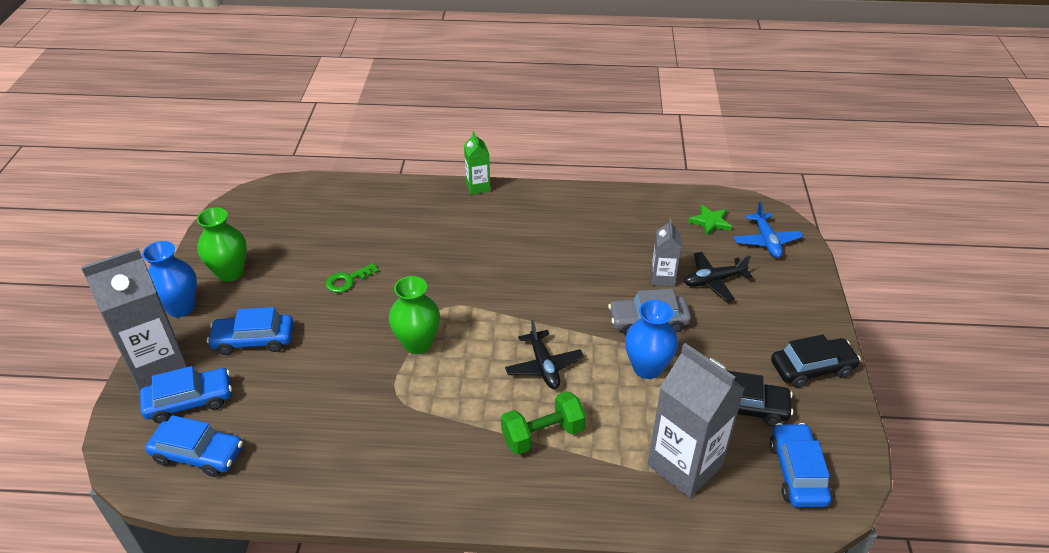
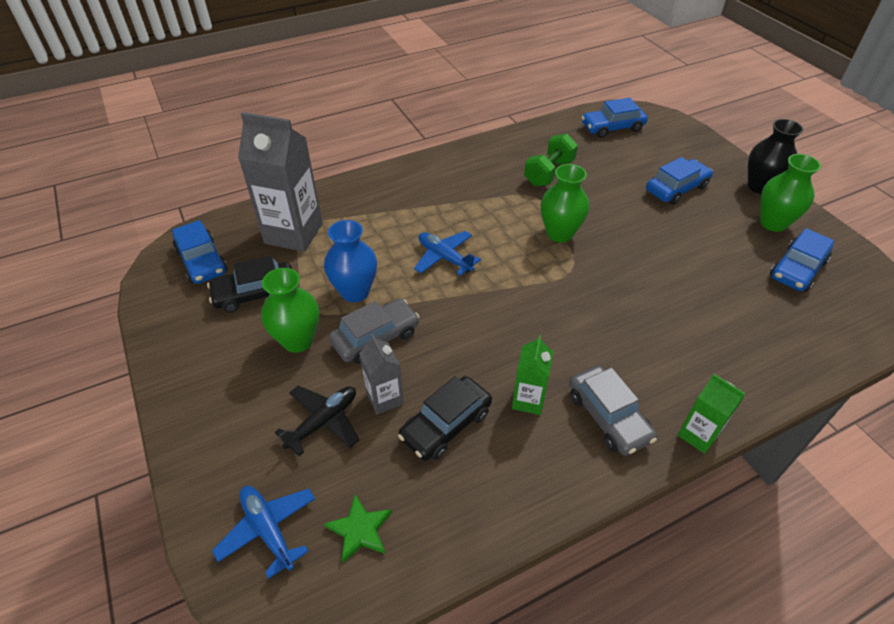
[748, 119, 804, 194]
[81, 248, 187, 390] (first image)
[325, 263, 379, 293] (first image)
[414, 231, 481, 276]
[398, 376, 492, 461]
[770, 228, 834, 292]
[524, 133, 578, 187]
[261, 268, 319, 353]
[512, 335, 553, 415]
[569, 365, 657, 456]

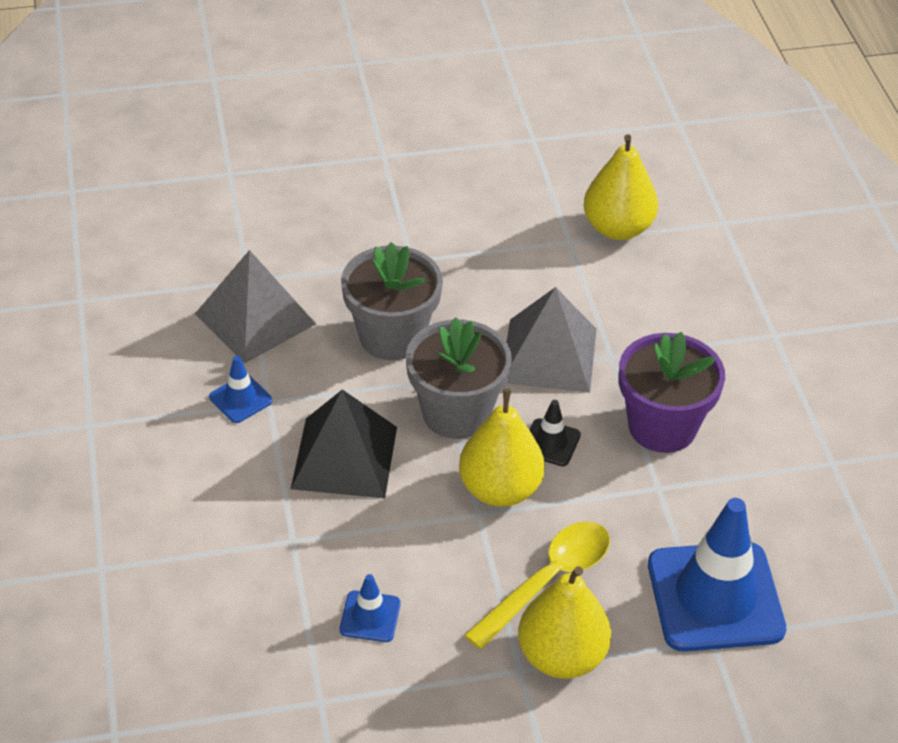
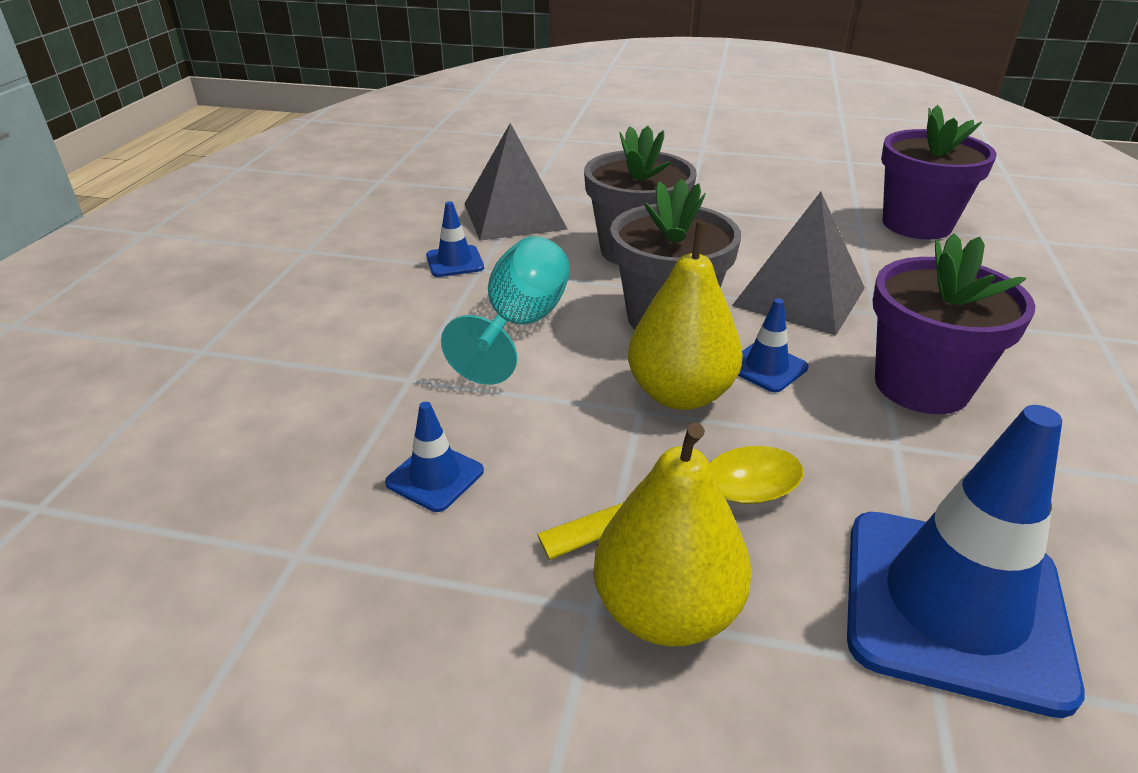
[881, 105, 997, 240]
[441, 236, 570, 385]
[738, 298, 809, 393]

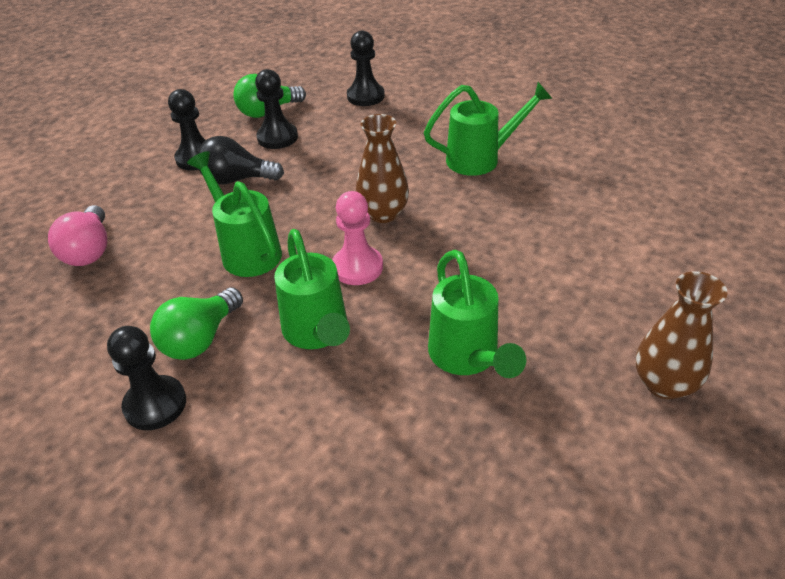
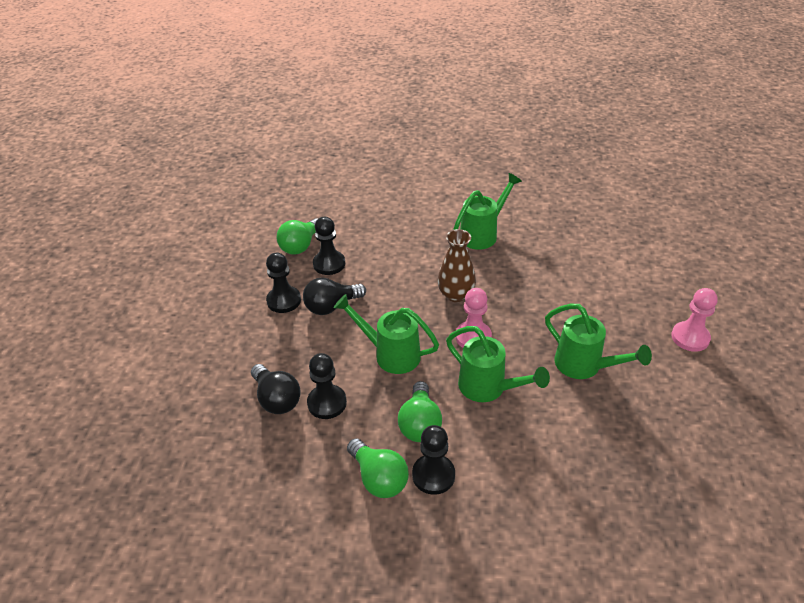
[307, 353, 347, 419]
[251, 364, 301, 414]
[671, 288, 718, 352]
[347, 438, 409, 498]

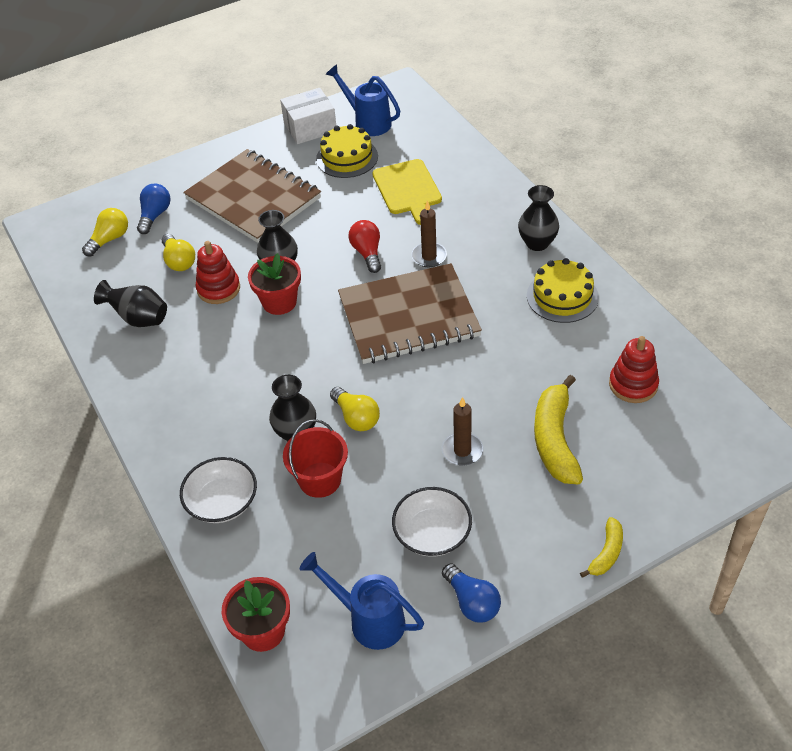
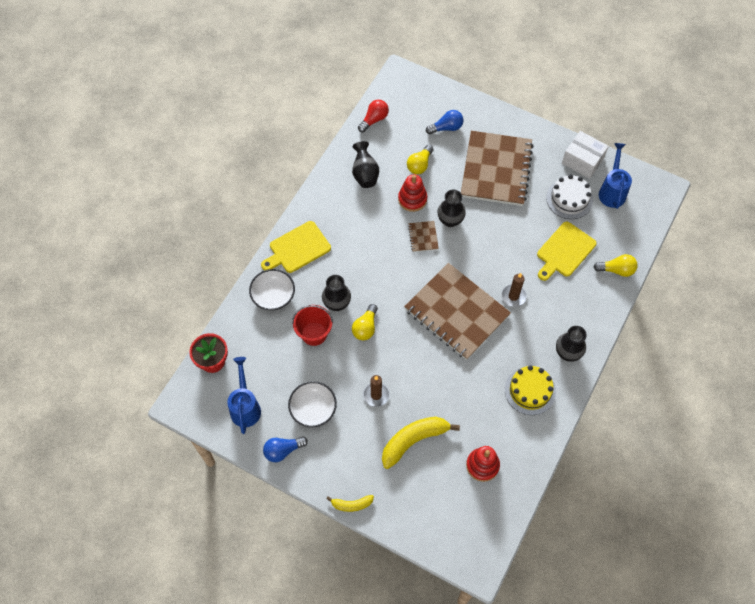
[546, 174, 593, 219]
[594, 254, 638, 277]
[358, 100, 389, 132]
[408, 221, 439, 252]
[263, 436, 308, 462]
[261, 221, 331, 273]

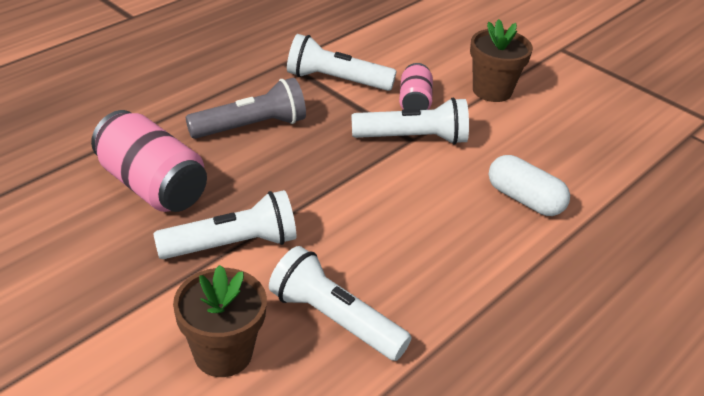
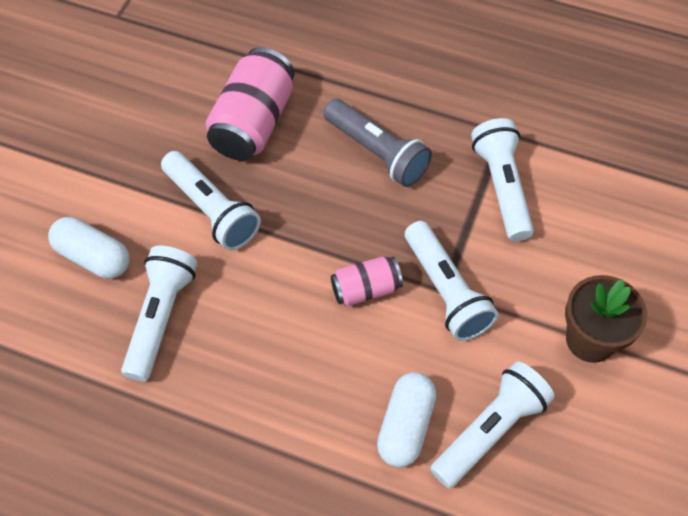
[331, 256, 403, 306]
[48, 217, 130, 279]
[430, 361, 555, 488]

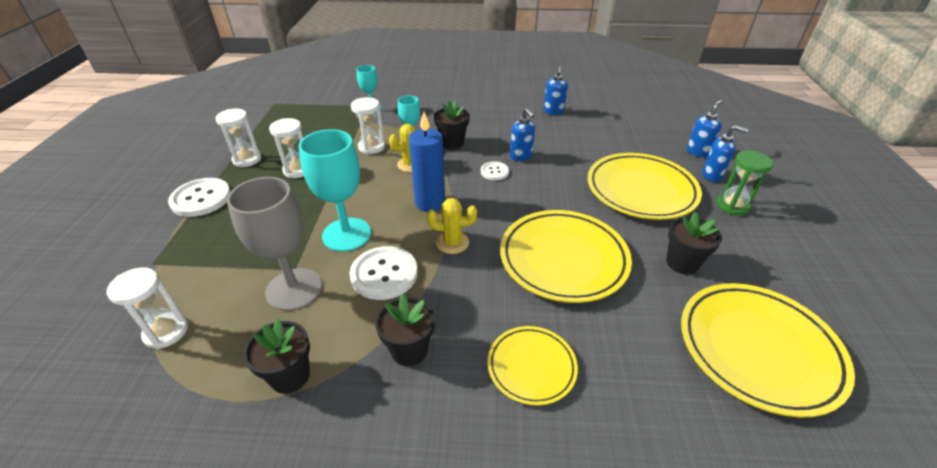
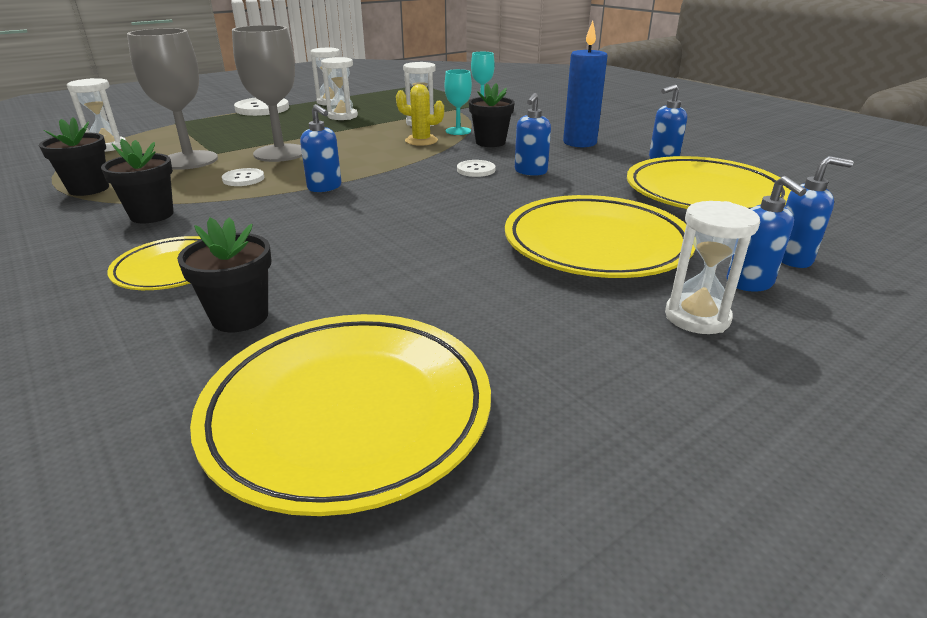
[563, 21, 608, 147]
[232, 25, 302, 162]
[665, 201, 760, 334]
[300, 104, 341, 192]
[627, 156, 791, 209]
[177, 217, 271, 332]
[222, 168, 264, 186]

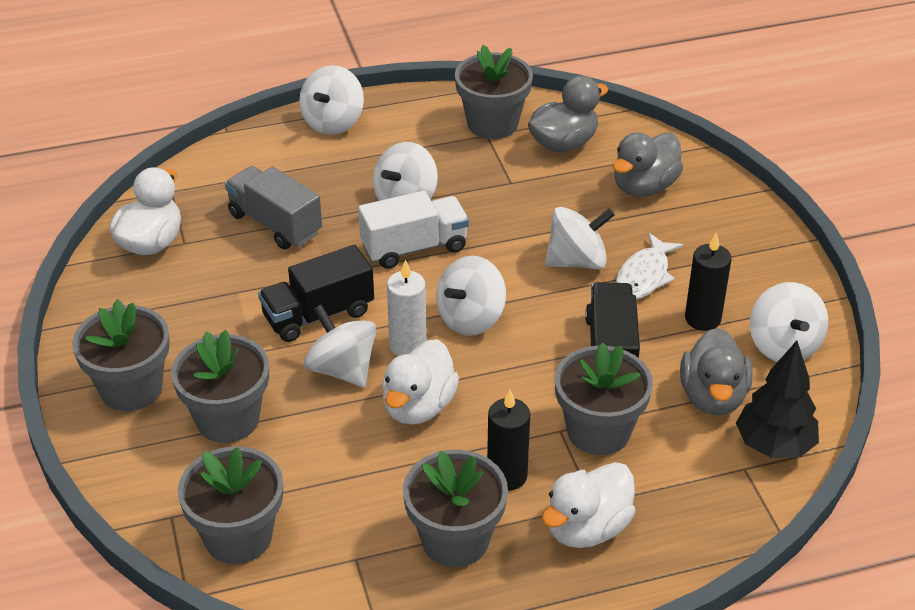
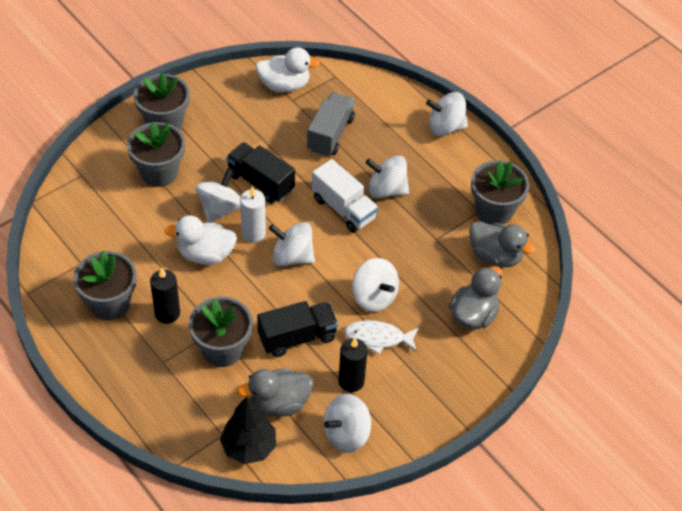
[449, 266, 502, 329]
[178, 447, 283, 564] (first image)
[542, 462, 636, 548] (first image)

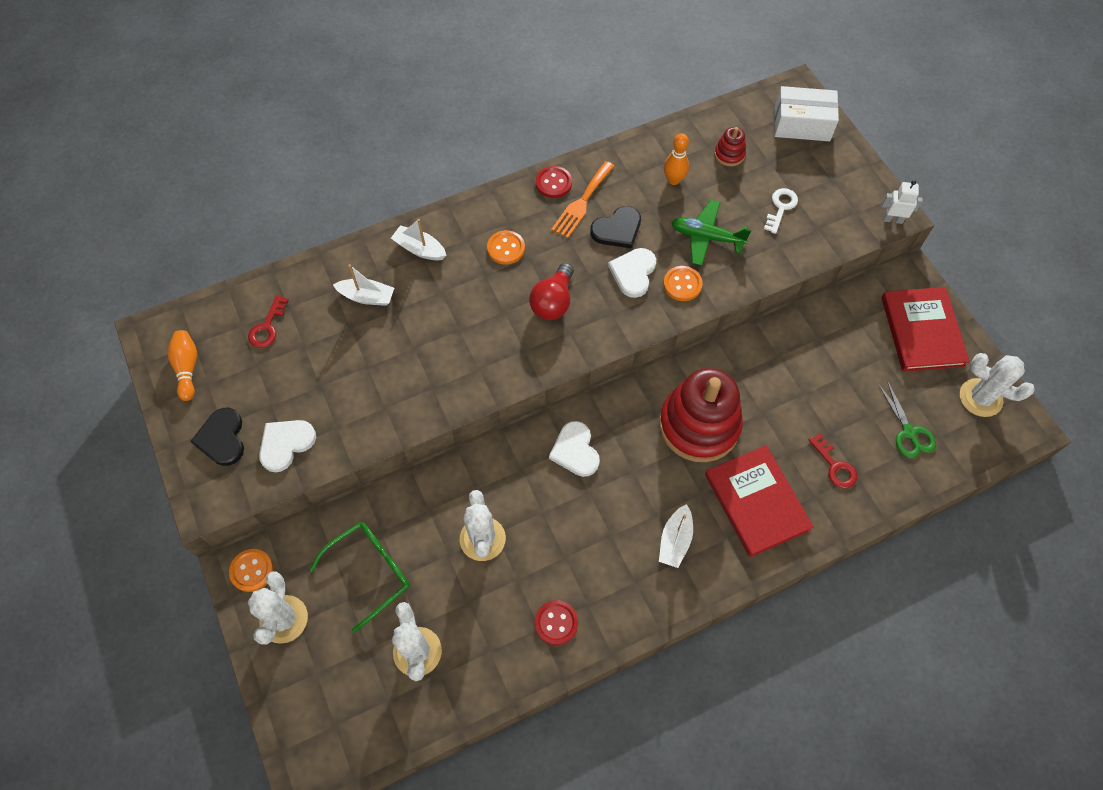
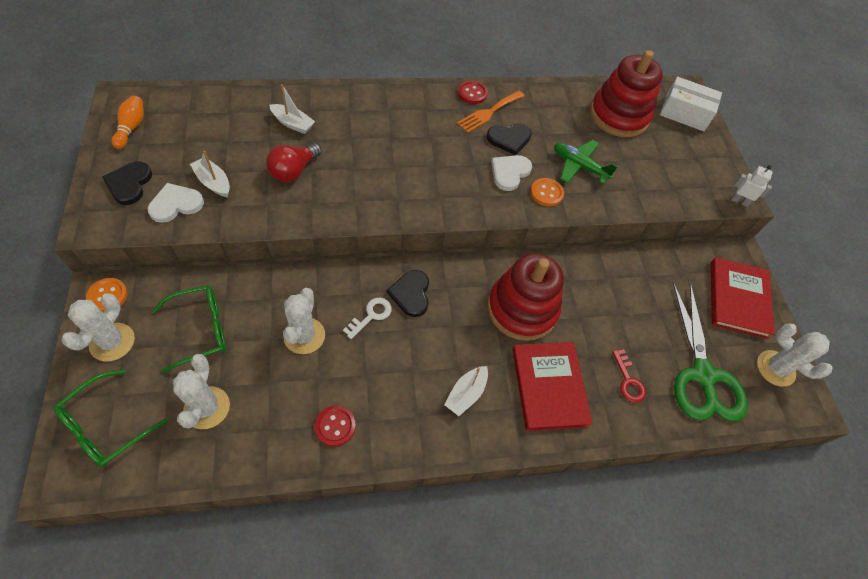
[590, 50, 663, 137]
[664, 133, 689, 185] (first image)
[343, 297, 392, 339]
[190, 151, 230, 198]
[487, 230, 525, 265] (first image)
[266, 143, 322, 182]
[248, 295, 289, 348] (first image)
[673, 282, 748, 422]
[387, 270, 429, 317]
[54, 370, 168, 467]

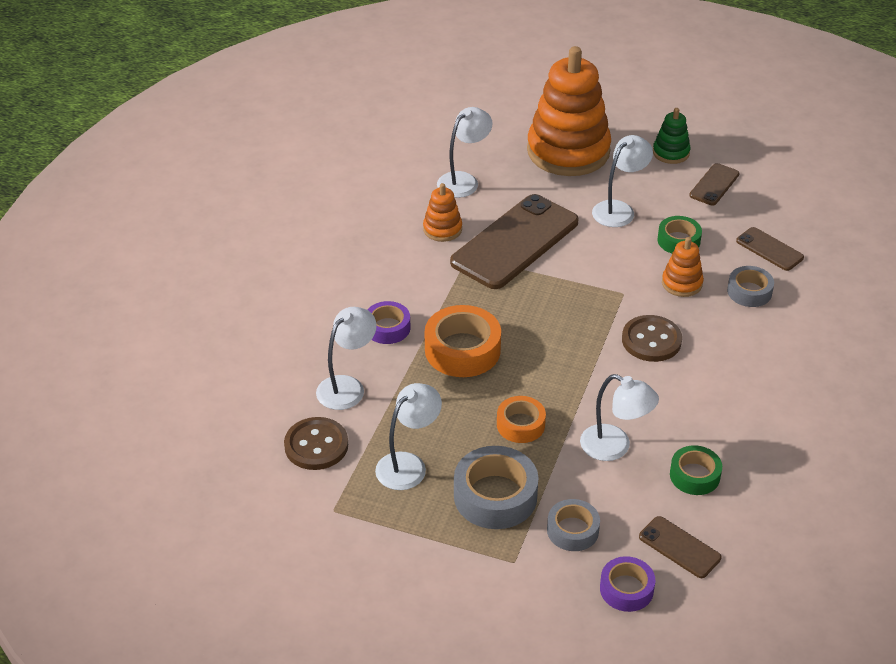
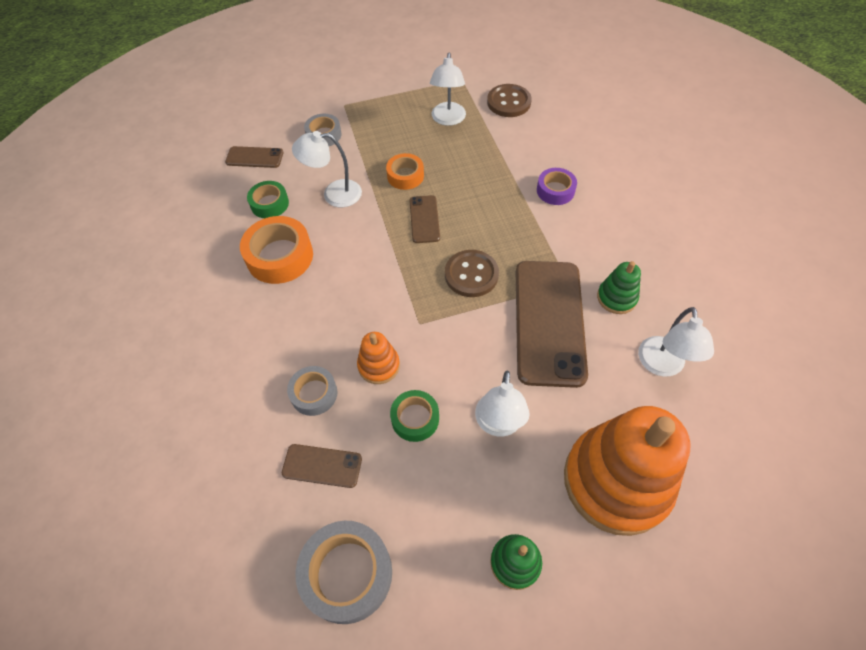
[410, 195, 440, 243]
[597, 261, 641, 314]
[240, 216, 313, 284]
[316, 307, 377, 410] (first image)
[445, 250, 499, 297]
[296, 521, 392, 624]
[600, 556, 655, 612] (first image)

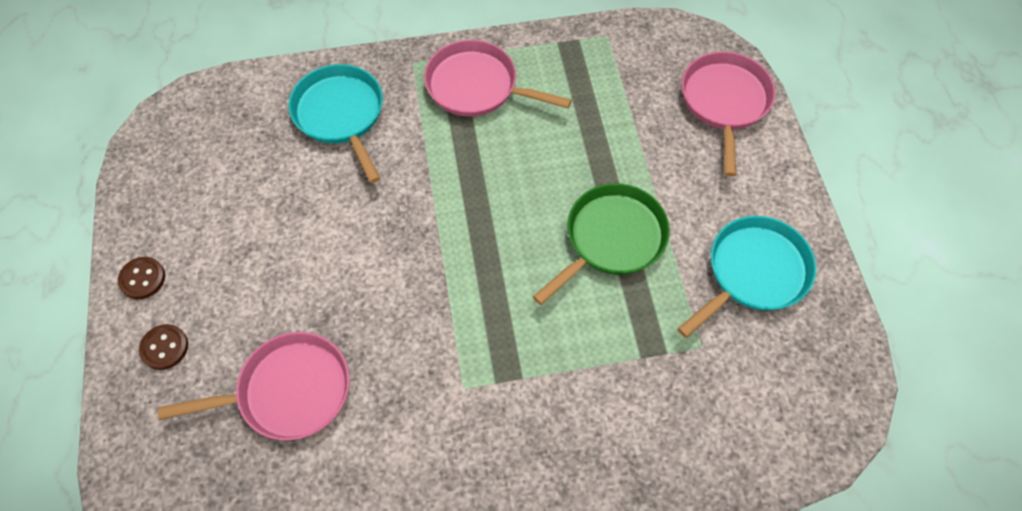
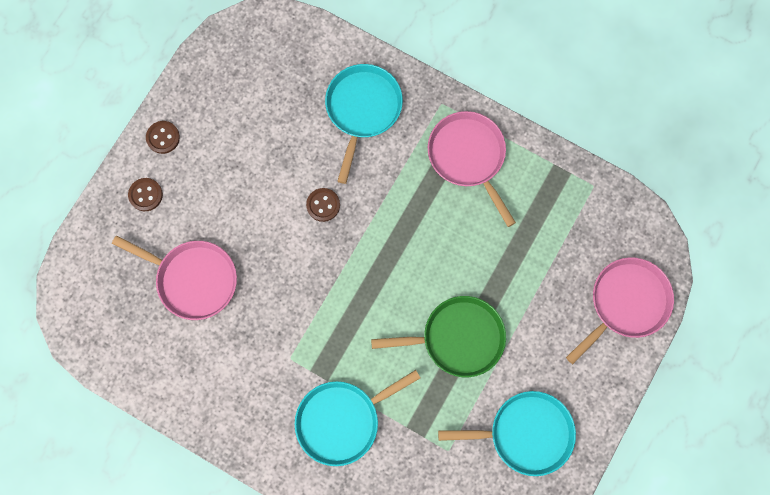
[306, 188, 340, 222]
[295, 370, 420, 466]

